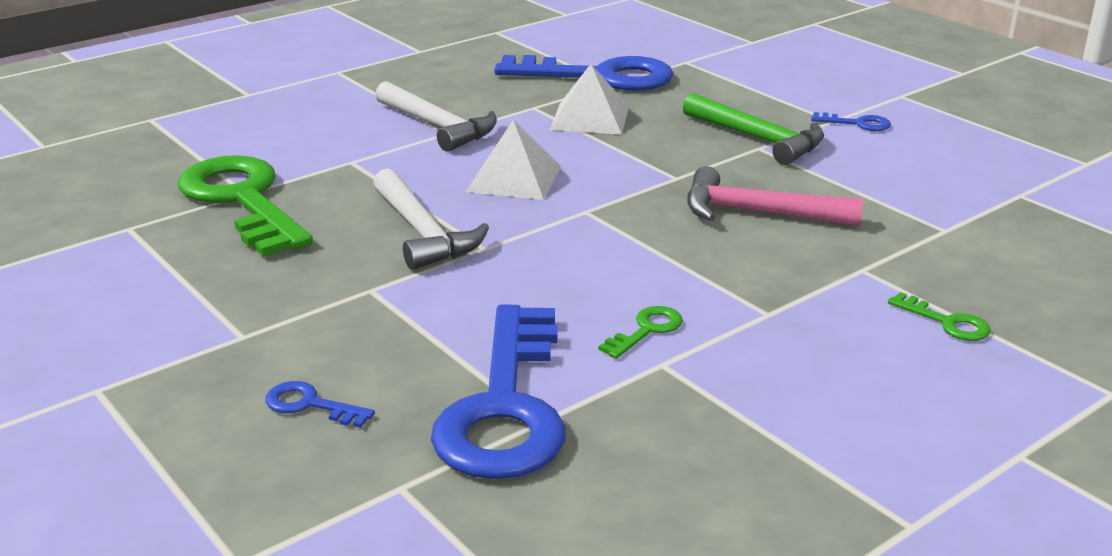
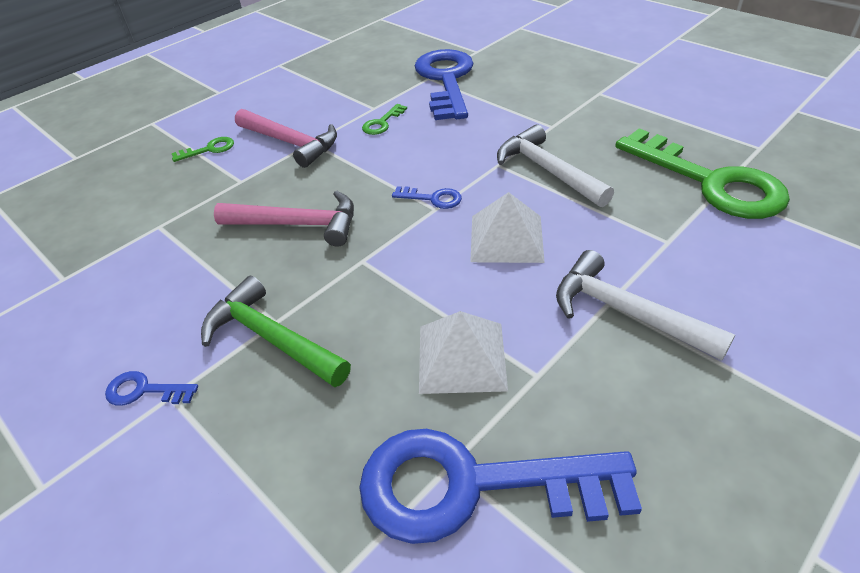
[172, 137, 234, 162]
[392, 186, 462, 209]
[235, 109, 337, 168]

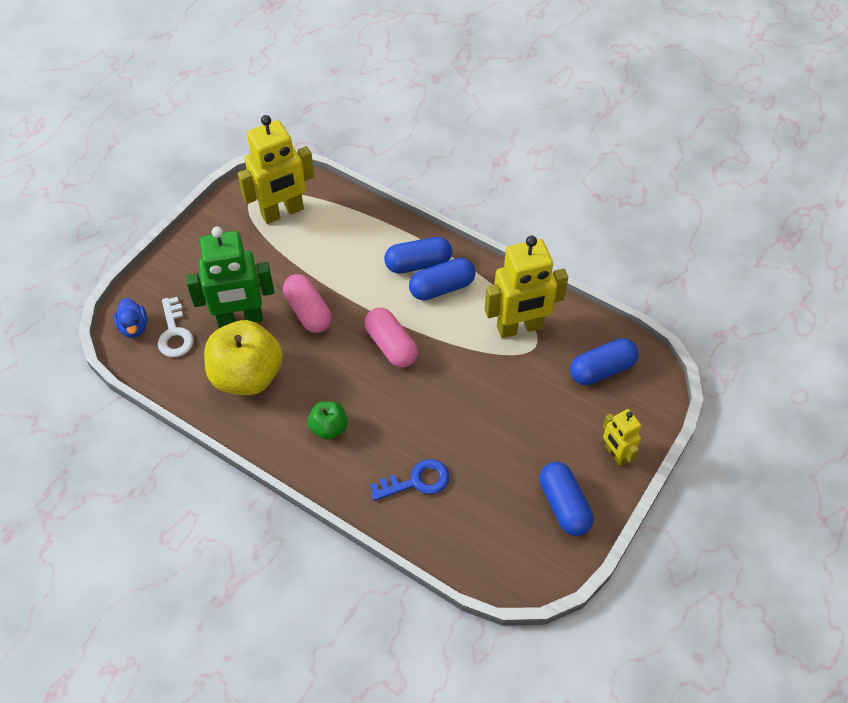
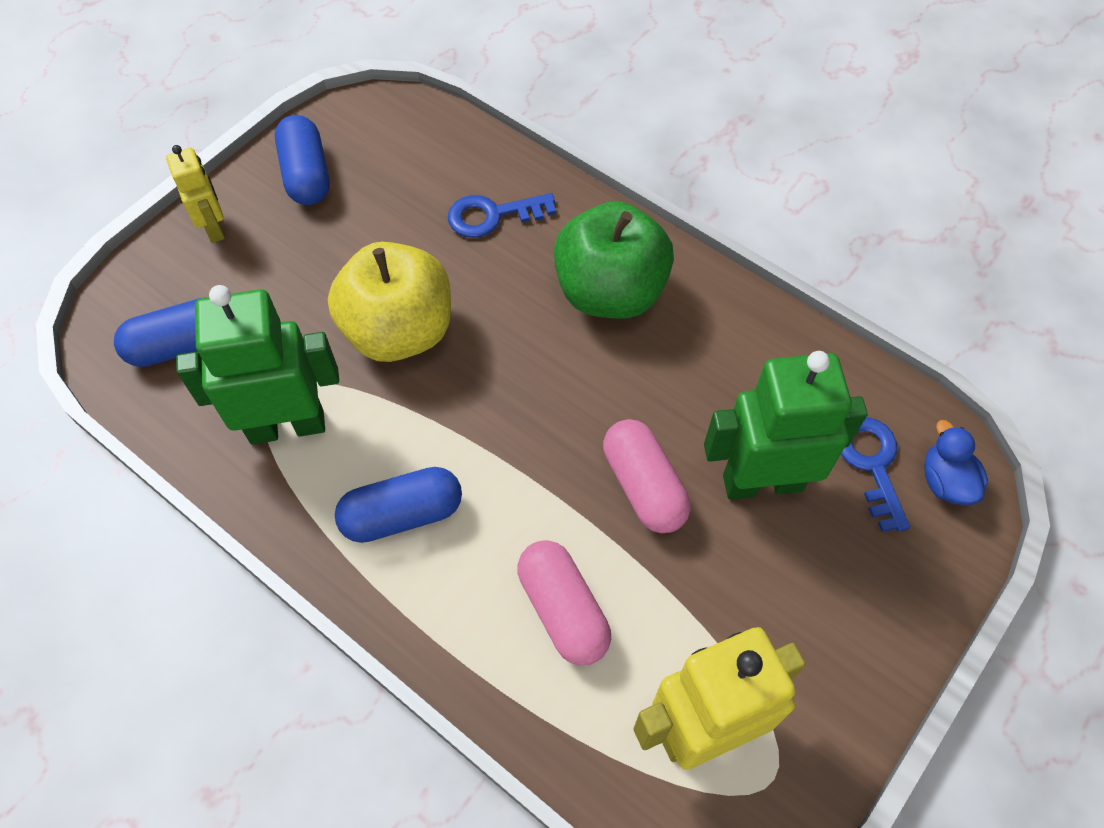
[176, 285, 339, 444]
[384, 237, 452, 274] (first image)
[841, 417, 910, 532]
[518, 540, 611, 666]
[328, 242, 451, 362]
[554, 201, 674, 319]

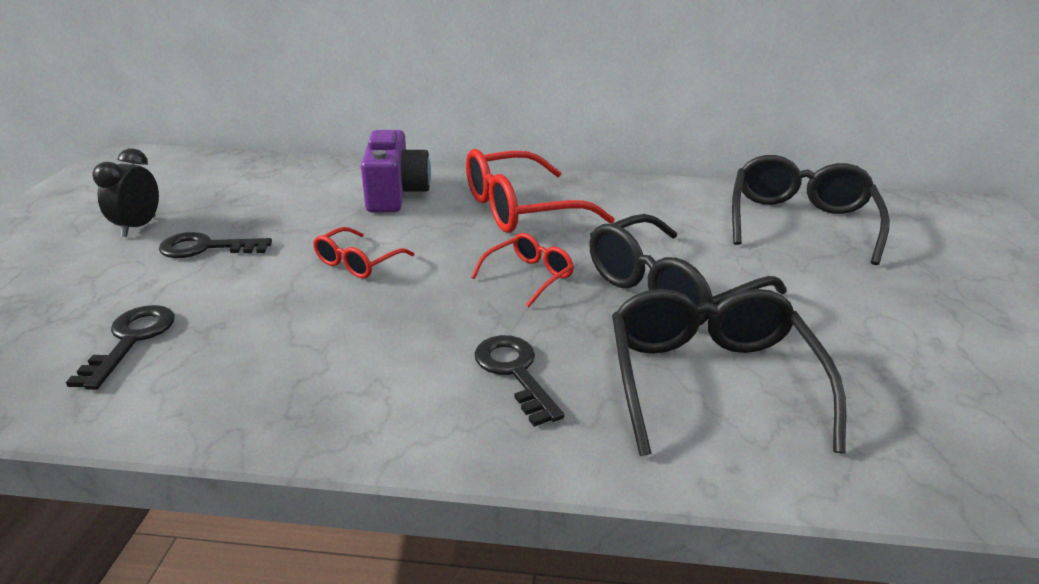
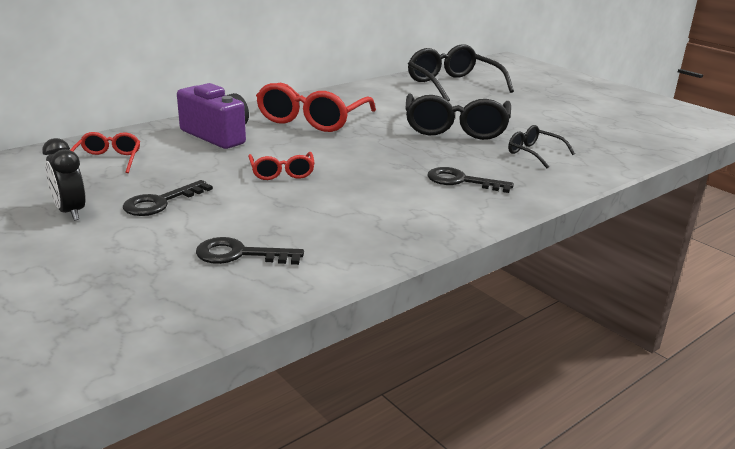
[71, 132, 140, 173]
[508, 125, 575, 168]
[196, 237, 304, 265]

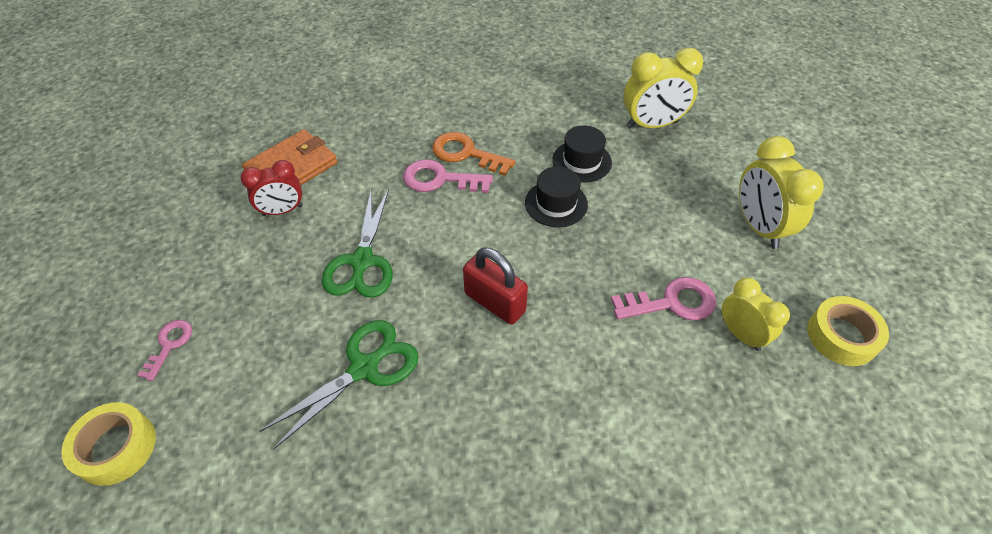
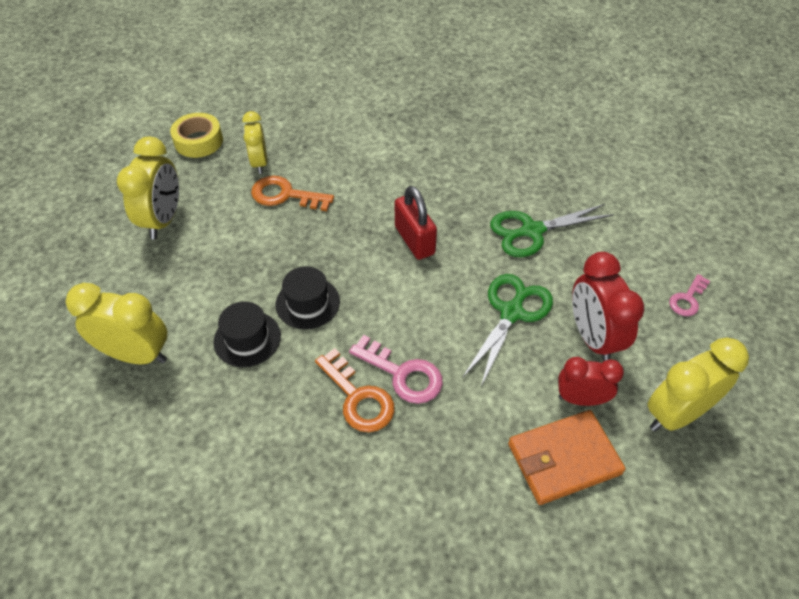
[251, 176, 334, 211]
[61, 402, 156, 486] (first image)
[572, 252, 644, 361]
[647, 337, 749, 431]

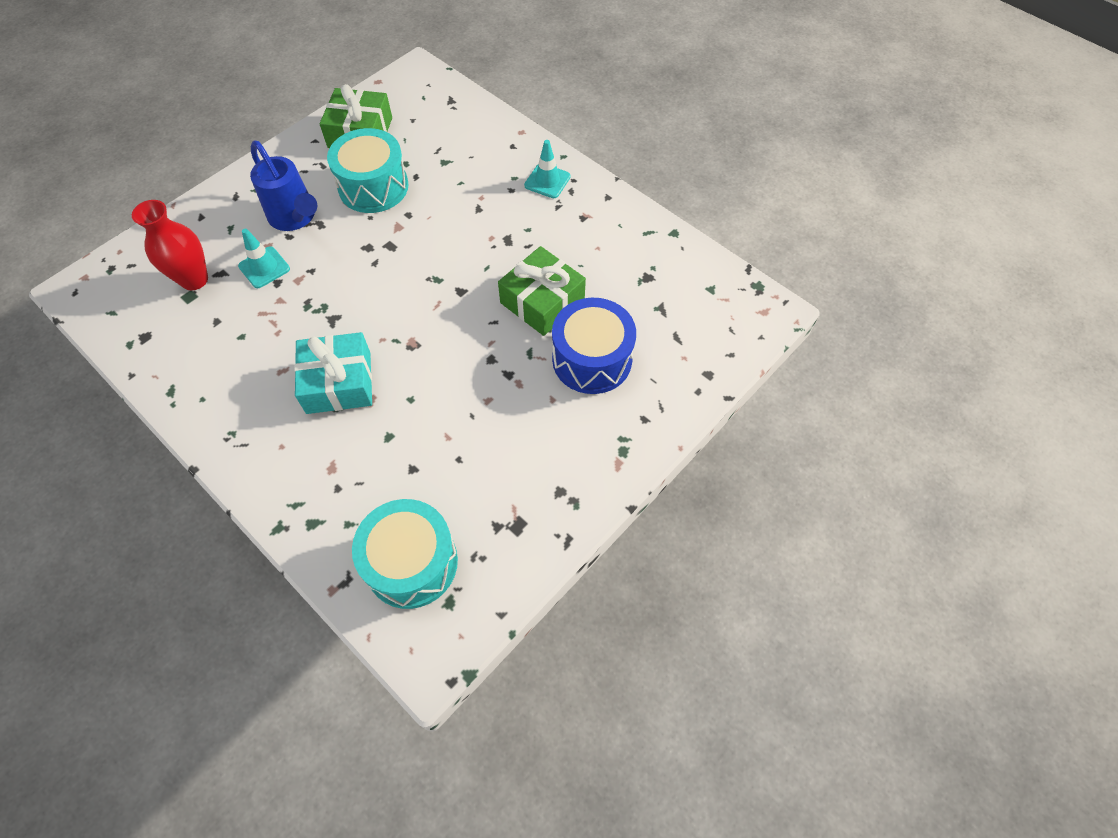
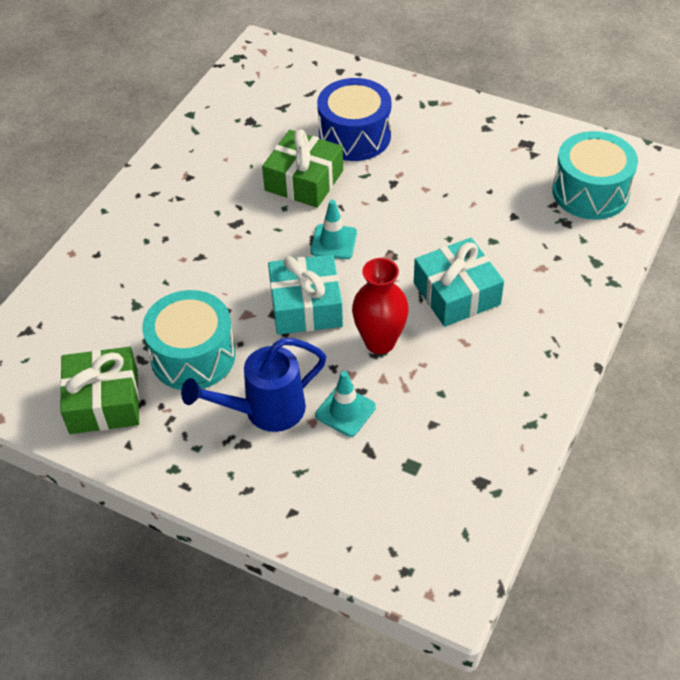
[310, 200, 357, 259]
[181, 338, 327, 432]
[352, 258, 409, 354]
[268, 254, 343, 335]

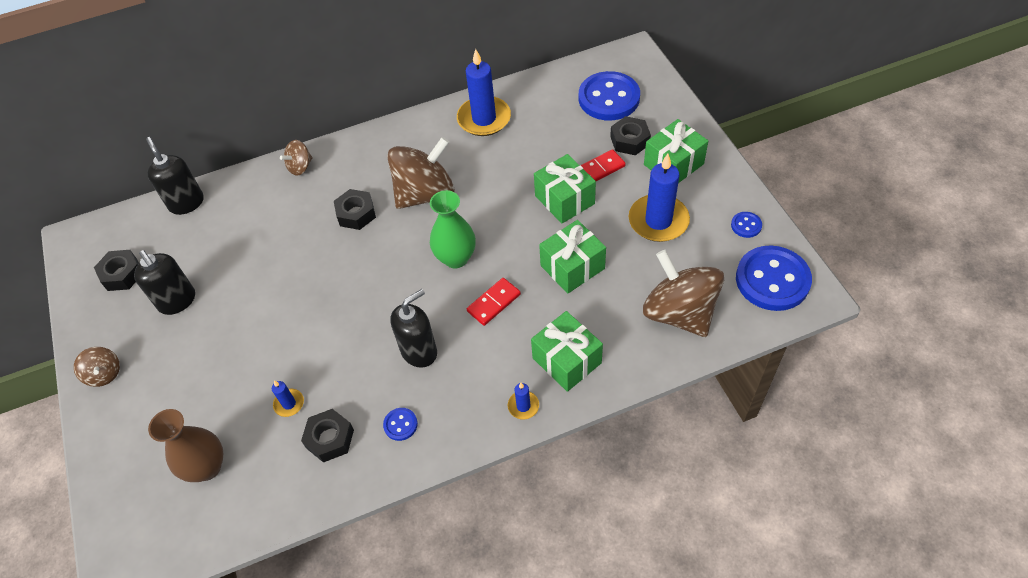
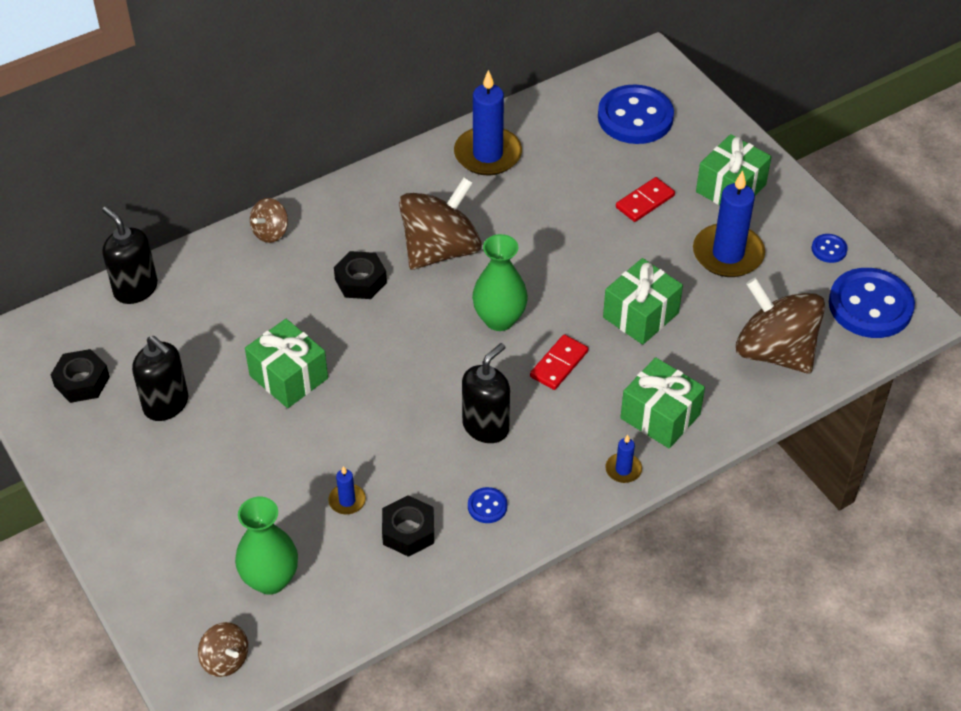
[610, 116, 651, 155] (first image)
[245, 319, 328, 408]
[198, 622, 248, 677]
[235, 497, 298, 595]

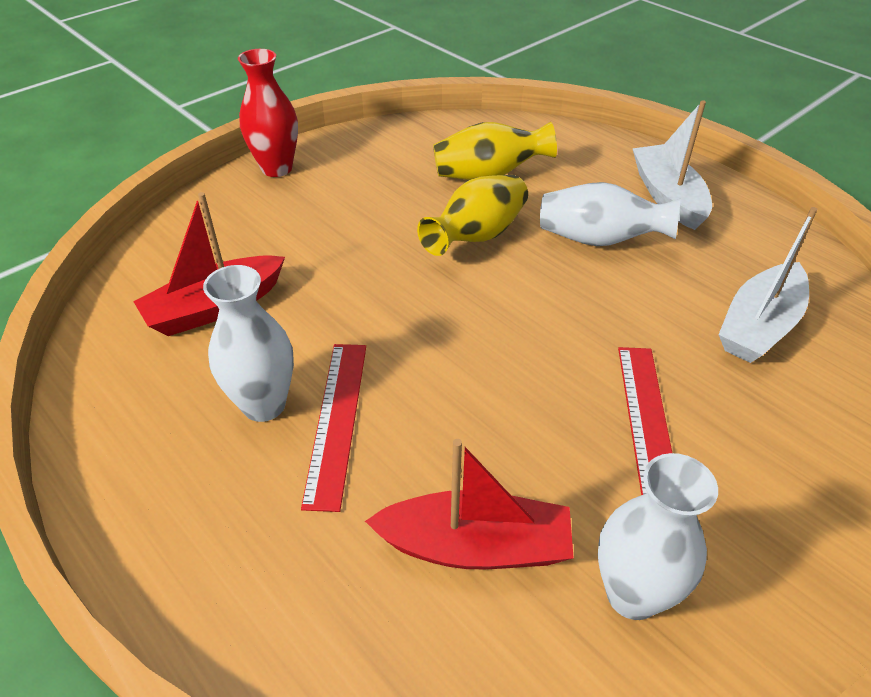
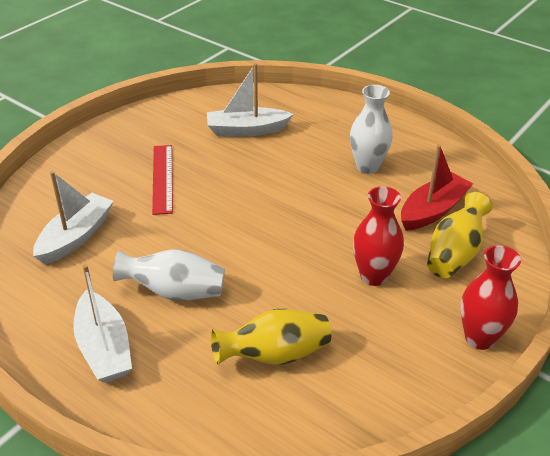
[427, 192, 493, 278]
[301, 344, 366, 512] (first image)
[207, 63, 294, 137]
[598, 453, 718, 620] (first image)
[353, 186, 404, 286]

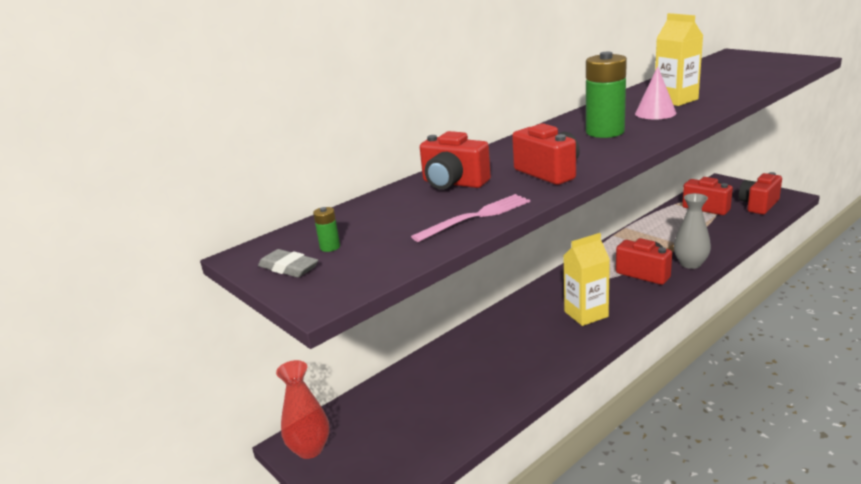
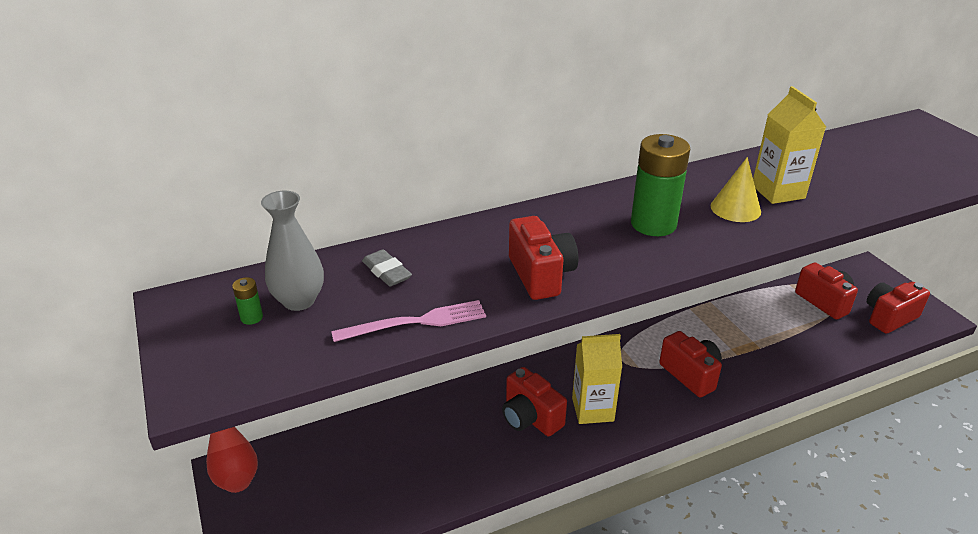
[711, 157, 761, 222]
[502, 367, 567, 436]
[261, 191, 324, 311]
[362, 249, 412, 286]

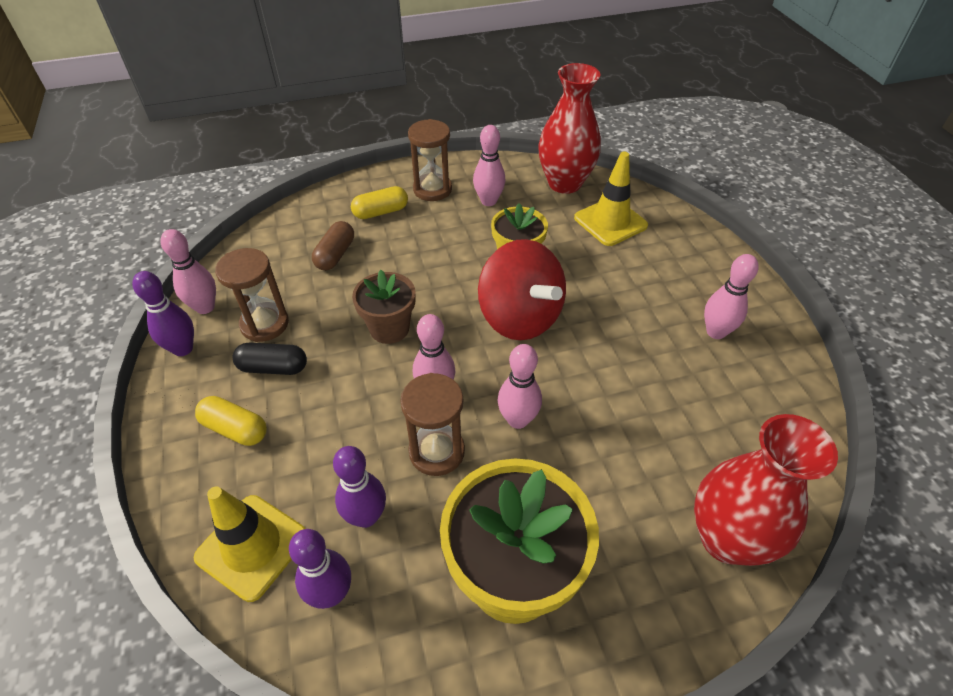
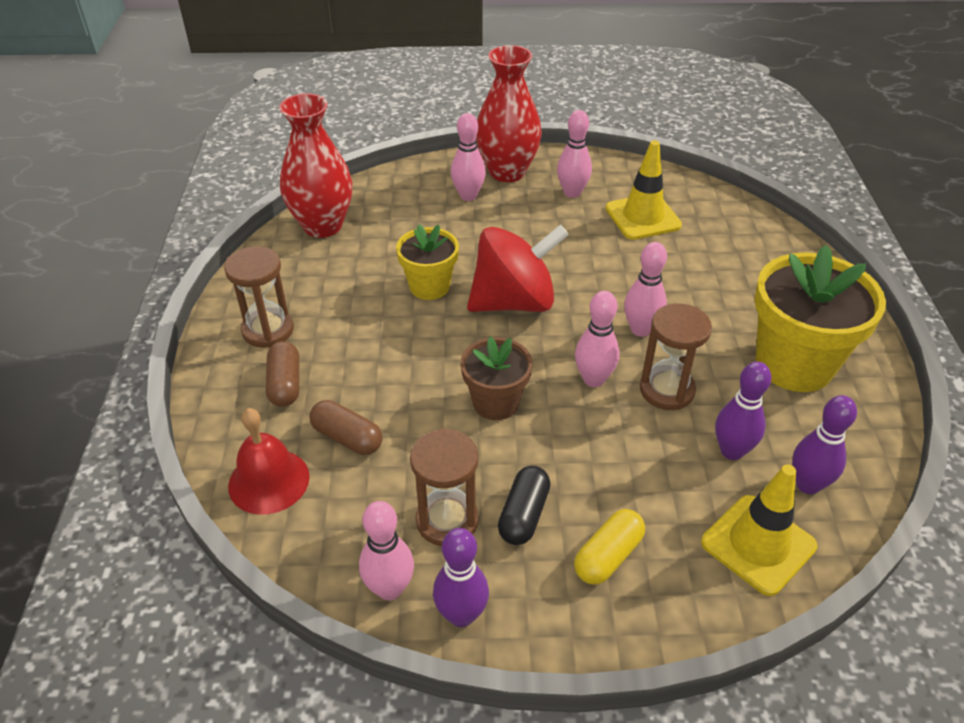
[451, 113, 486, 201]
[605, 140, 682, 240]
[266, 341, 299, 407]
[476, 45, 542, 182]
[228, 408, 310, 515]

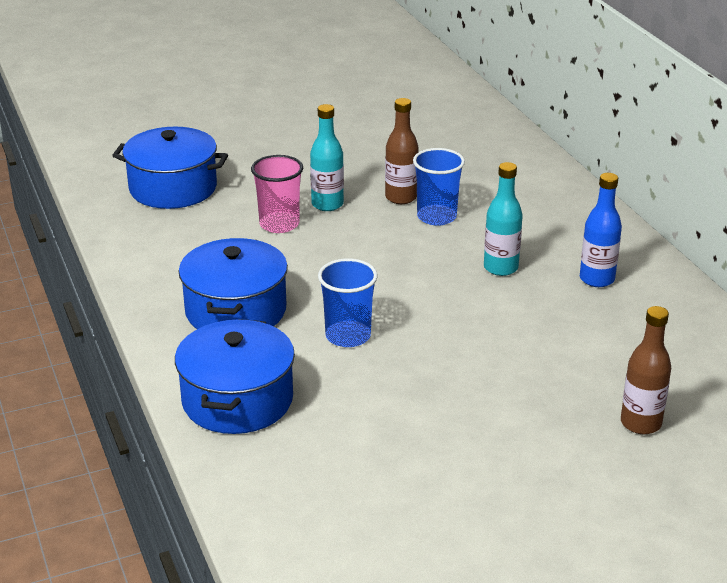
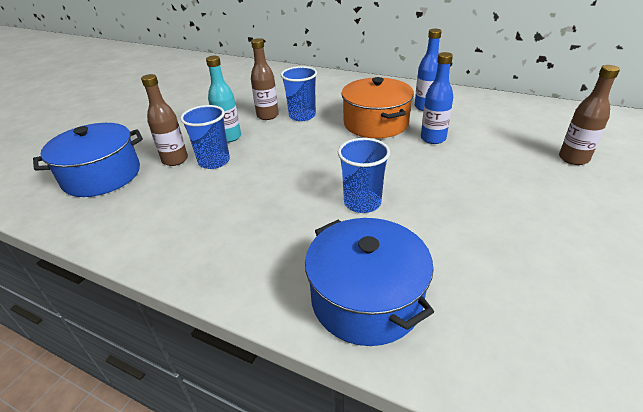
[180, 105, 230, 169]
[341, 77, 414, 138]
[178, 238, 288, 329] (first image)
[421, 52, 453, 144]
[141, 74, 188, 166]

